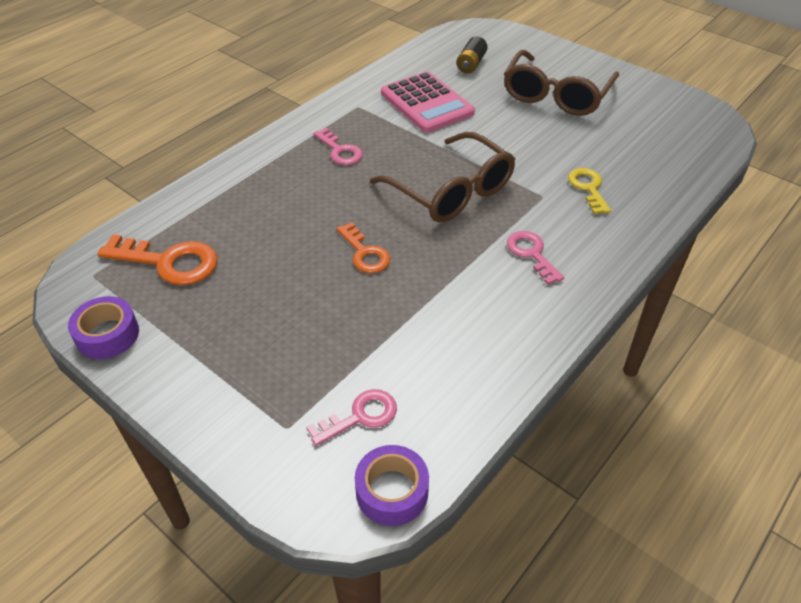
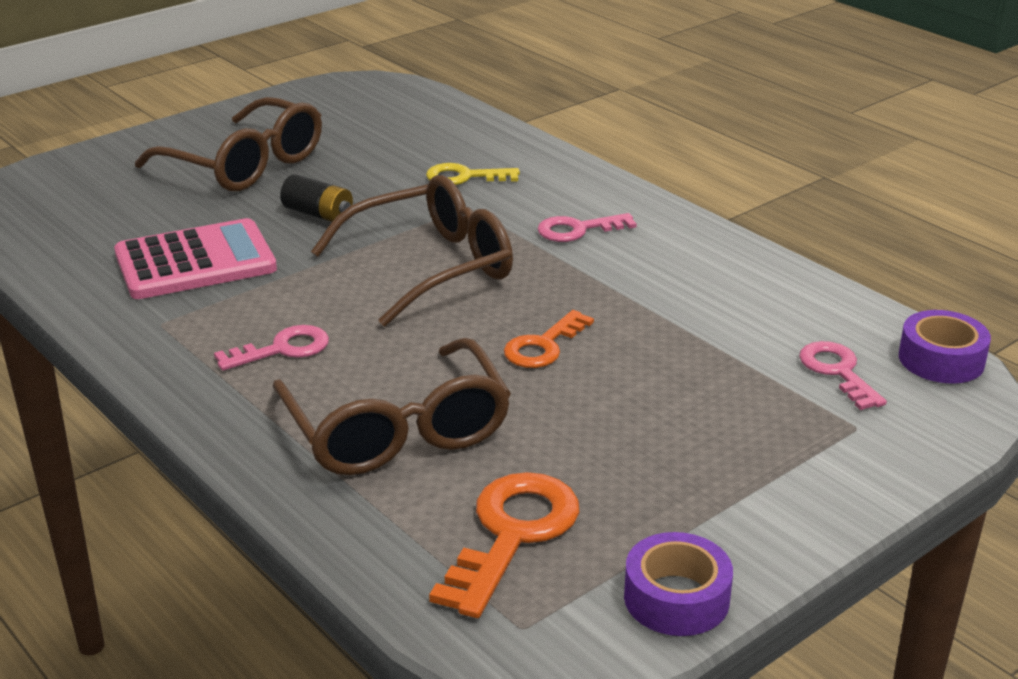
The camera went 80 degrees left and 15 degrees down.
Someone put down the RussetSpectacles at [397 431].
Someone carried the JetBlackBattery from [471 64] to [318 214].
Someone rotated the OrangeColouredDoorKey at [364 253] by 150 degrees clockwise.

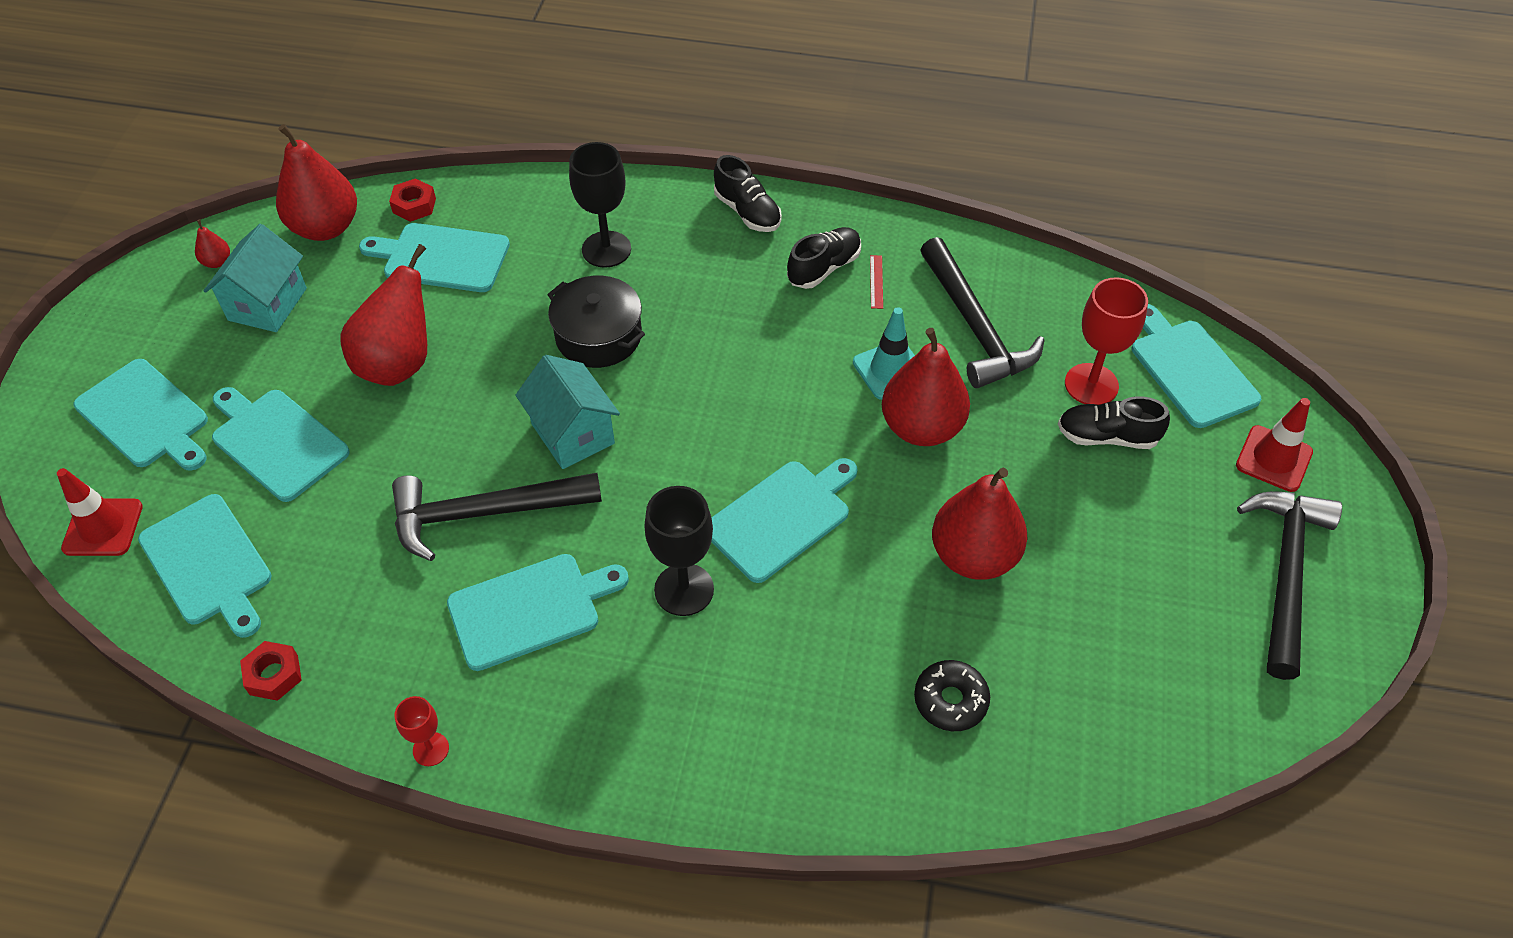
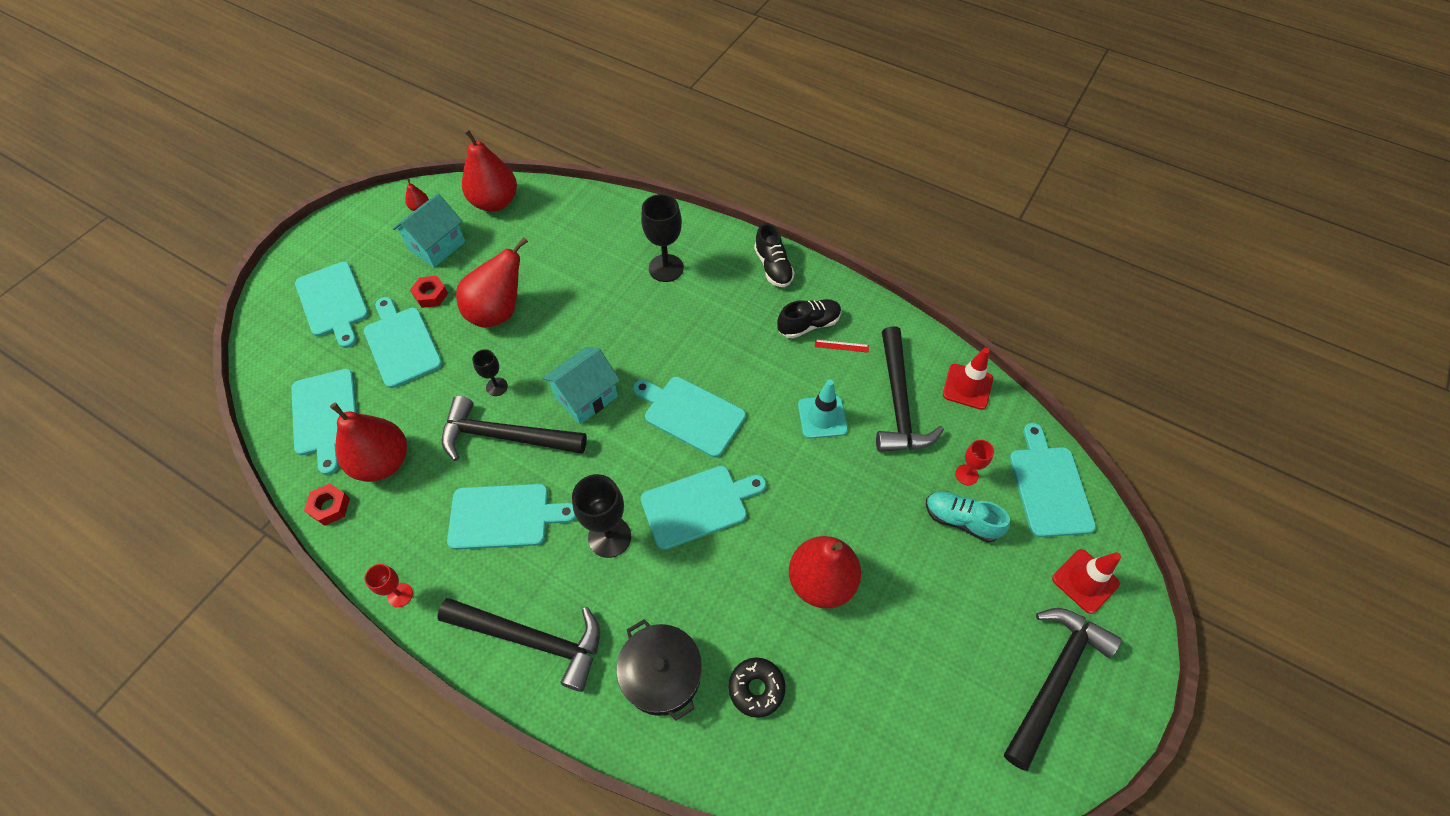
The camera went 20 degrees right and 5 degrees up.
Someone carried the RedPear from [921 427] to [383 462].
Someone carried the RedHexNut from [414 205] to [431 295].
Someone put down the JetBlackClawHammer at [532 639].
Someone put down the JetBlackWineGlass at [496 387].
Someone rotated the TealHouse at [572 434] by 60 degrees clockwise.
Someone carried the JetBlackPot from [598 336] to [661 674].
Someone carried the TealChoppingBoard from [441 258] to [691 414].
Someone rotated the RedMeasuringStick at [876 281] by 75 degrees clockwise.
Someone repainted the JetBlackSneaker at [1107 437], which became the TealSneaker at [961 520].
Someone carried the RedSafetyCone from [103 527] to [967 386].
Someone scaled the RedWineGlass at [1091 384] by 0.56.

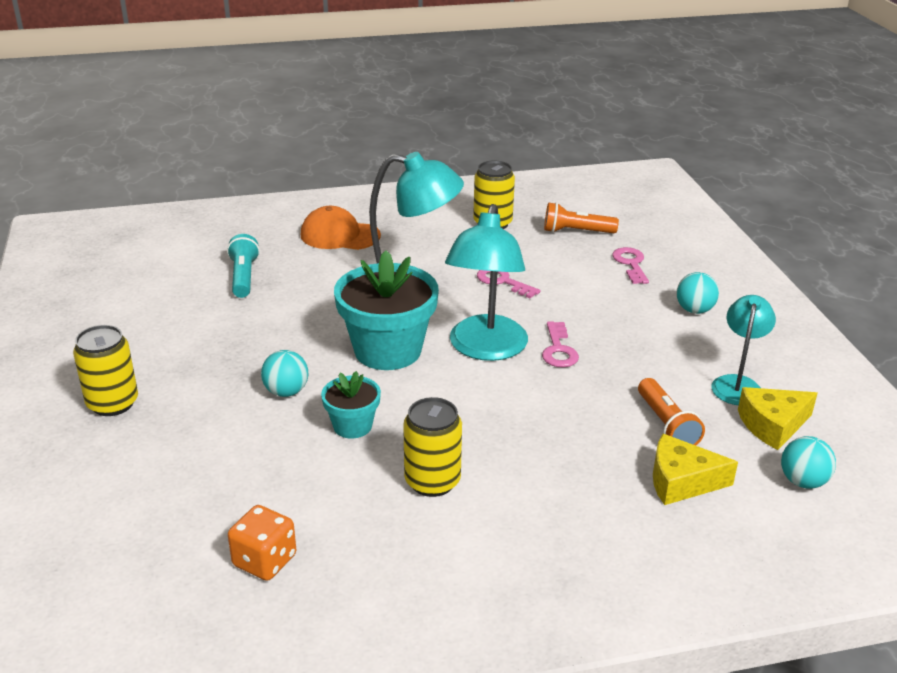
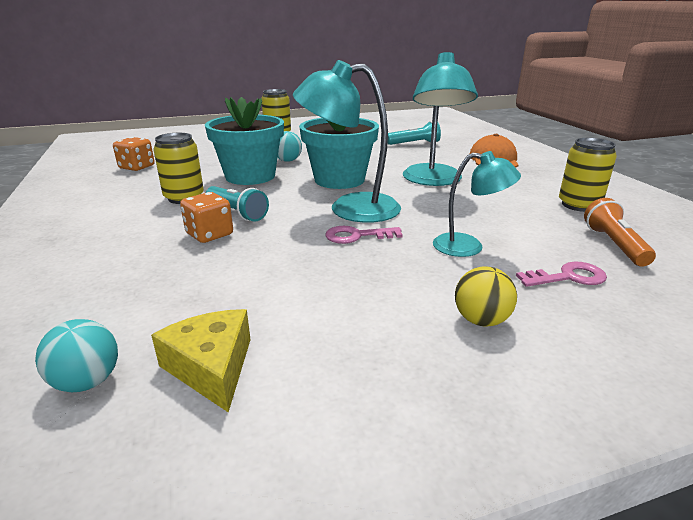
The camera went 85 degrees right and 5 degrees down.
Someone put down the OrangeColouredGameDie at [209 234].
Someone scaled the TealPlantPot at [352 426] by 1.92.
Someone put down the TealFlashlight at [237 213].
Someone carried the TealLamp from [737 384] to [468 246].
Someone repainted the TealSphere at [694 310], which became the YellowSphere at [481 320].
Someone took away the RosePinkDoorKey at [502 281].
Someone took away the OrangeColouredFlashlight at [666 425].
Someone took away the YellowCheese at [681 481].

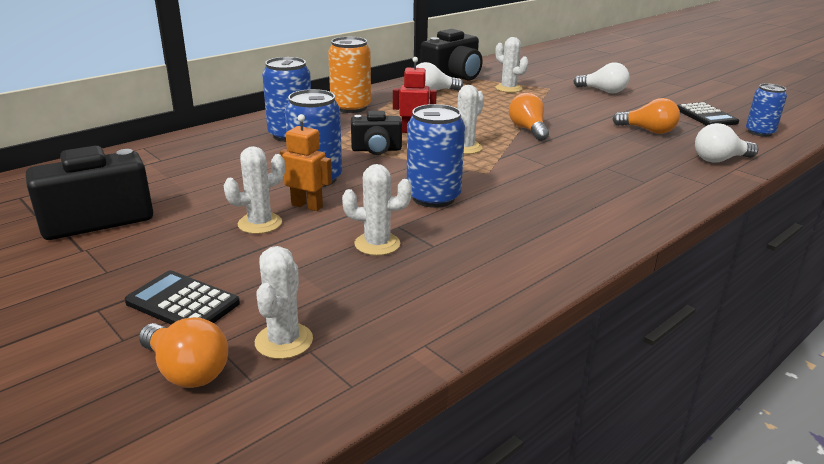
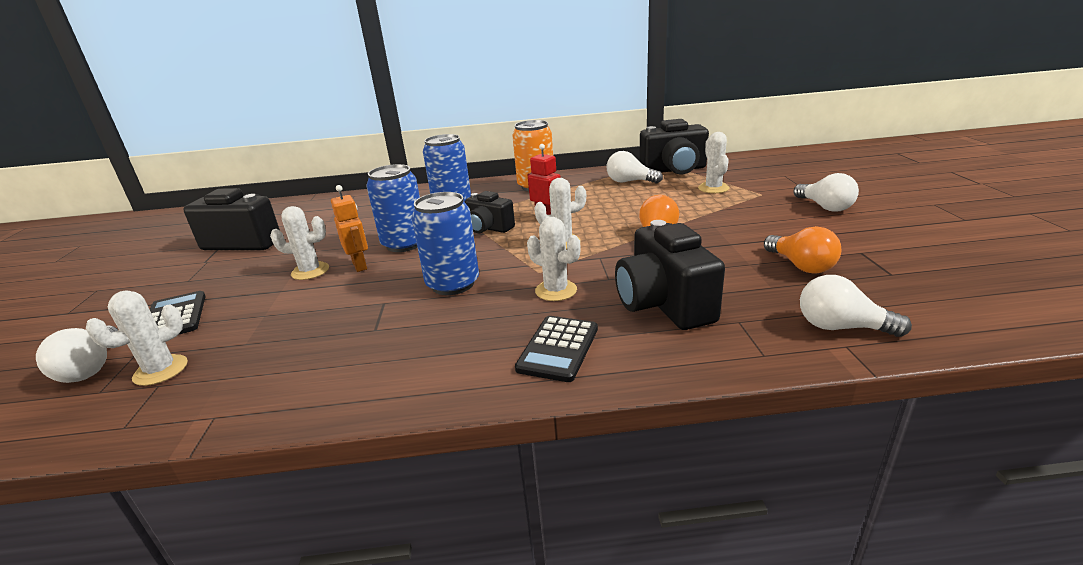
The camera went 40 degrees right and 0 degrees up.
Someone repainted the OrangeColouredLightBulb at [187 371], which became the PureWhiteLightBulb at [92 368].
Someone carried the JetBlackAddingMachine from [705 116] to [558 348].
Someone carried the PureWhiteSaguaroCactus from [377 244] to [556 290].
Someone put down the JetBlackCamera at [664 304].
Someone took away the RoyalBlueTin at [759 132].

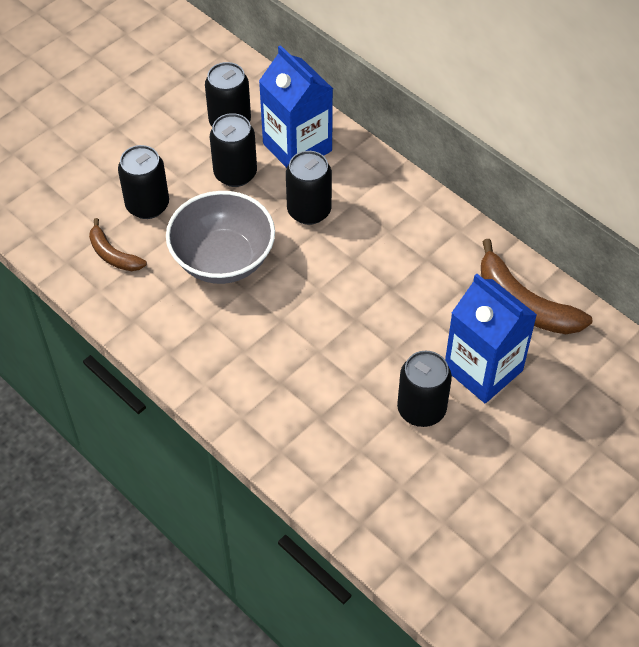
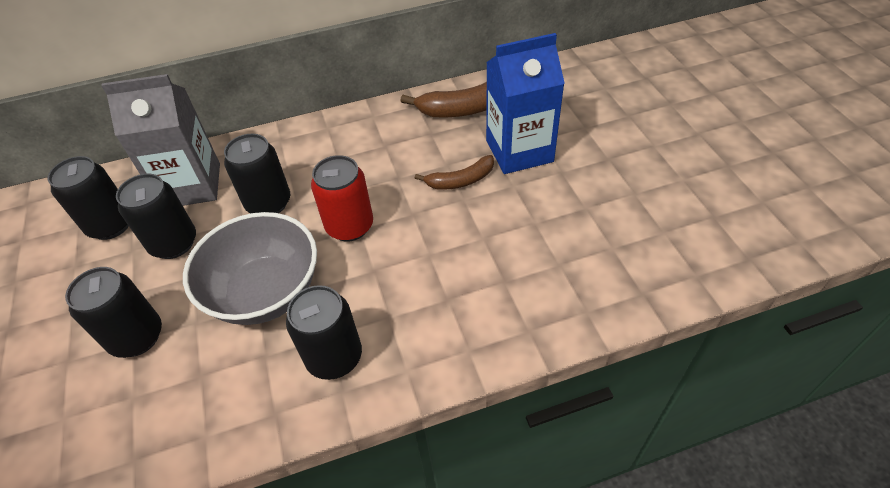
The camera went 60 degrees left and 5 degrees down.
Someone repainted the RoyalBlueMilkCarton at [297 147], which became the GrayMilkCarton at [191 186].
Someone carried the JetBlackTin from [421 409] to [334 357].
Someone put down the RedTin at [349 226].
Someone carried the RussetBananaFruit from [113 255] to [461 180].

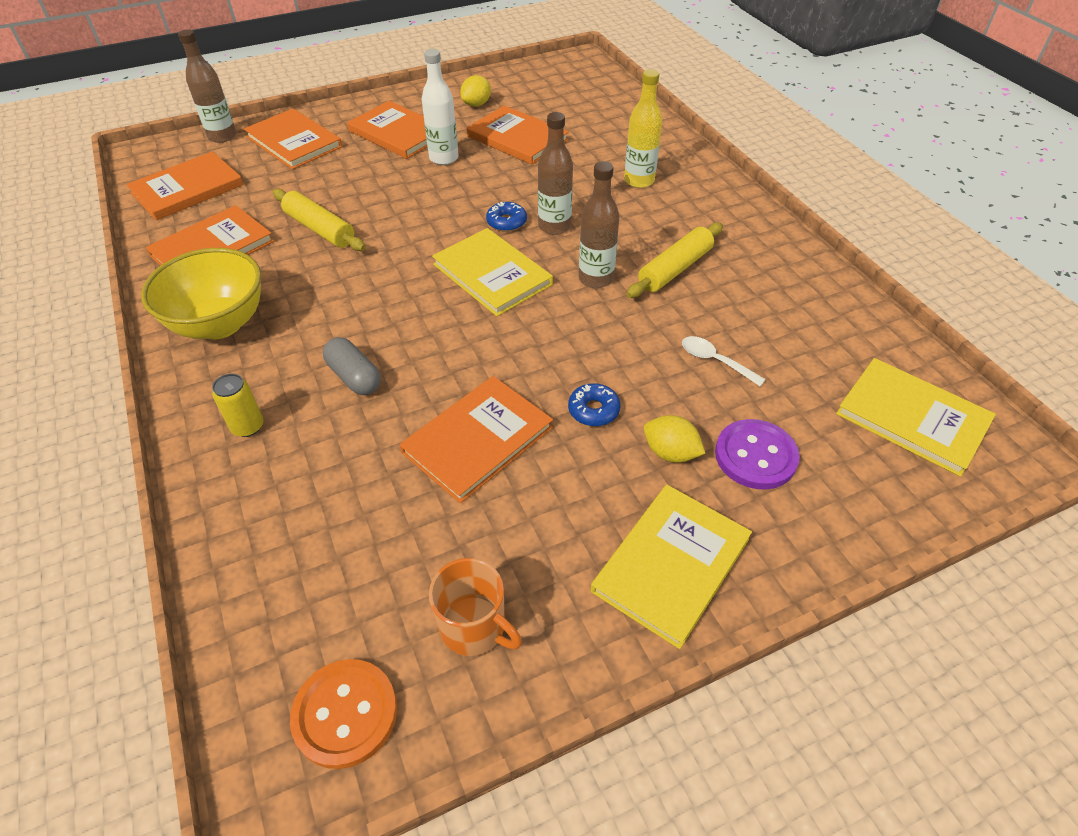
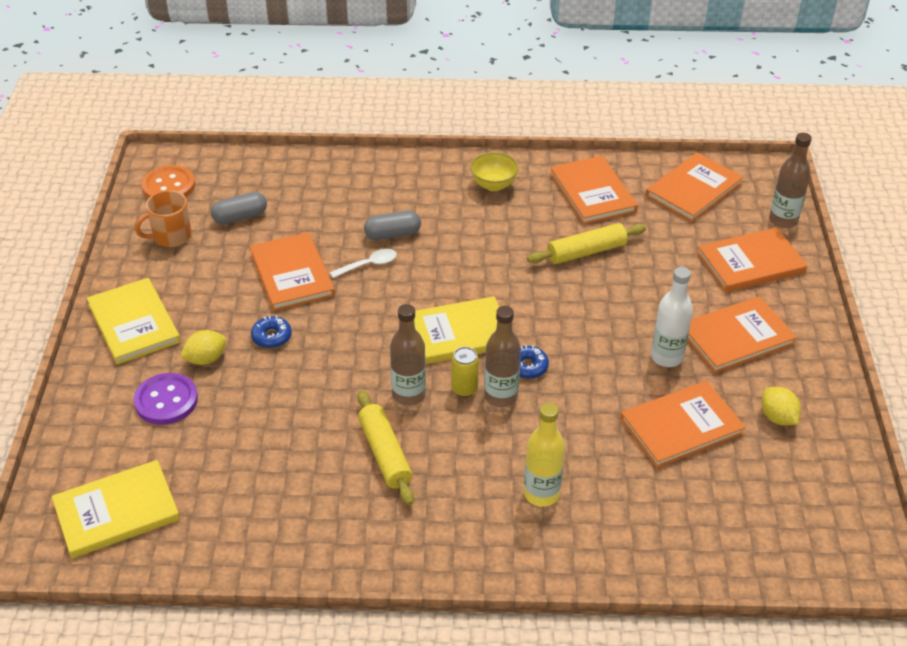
The camera went 115 degrees right and 5 degrees down.
Someone put down the GrayPillShape at [240 217].
Someone carried the PureWhiteSpoon from [715 361] to [368 265].
Someone carried the YellowTin from [248 427] to [464 389].
Someone scaled the YellowDeepDish at [220 324] by 0.58.
Someone rotated the OrangeColouredBook at [187 189] by 60 degrees clockwise.

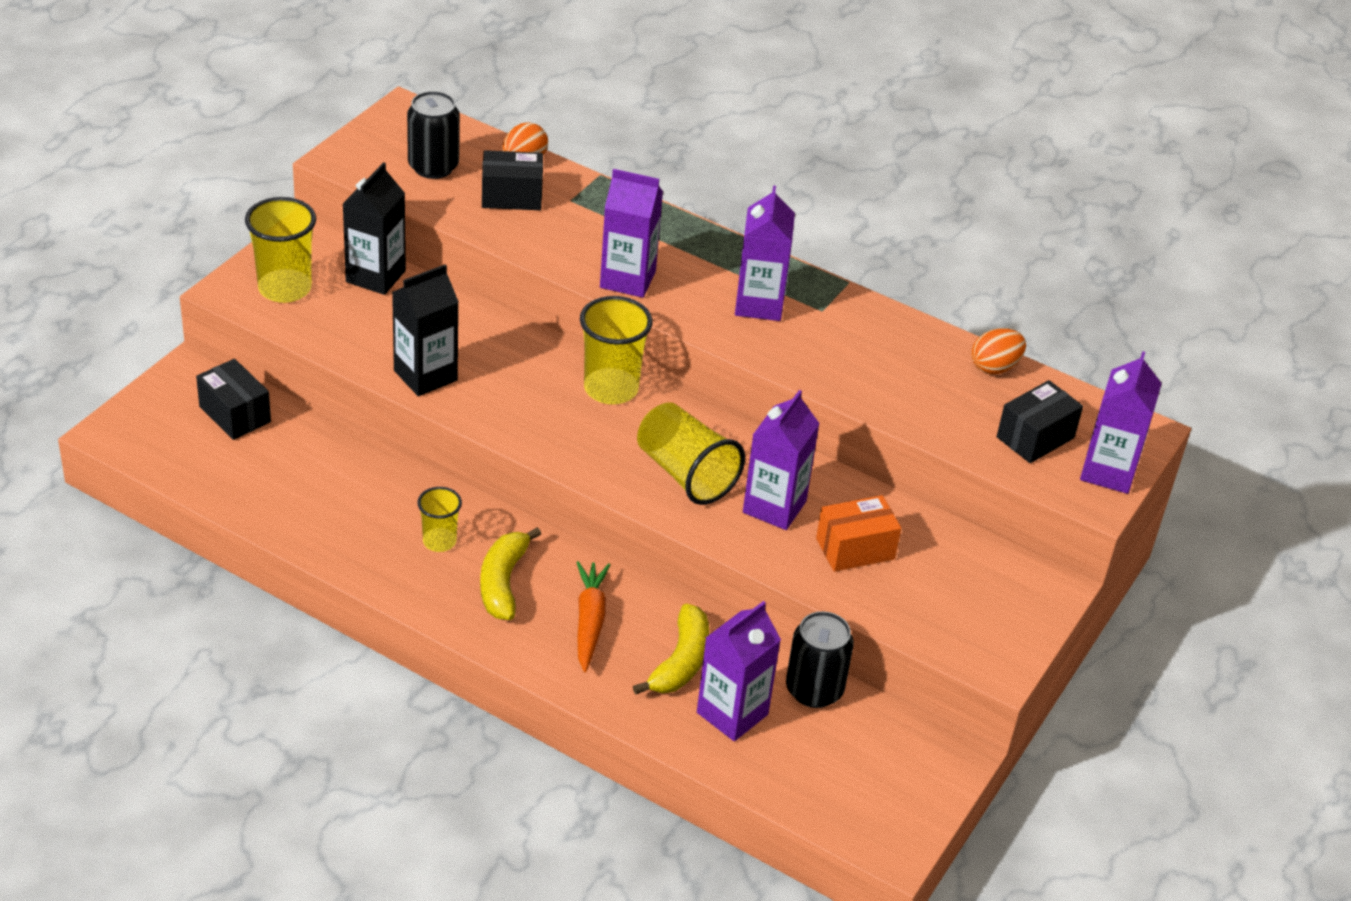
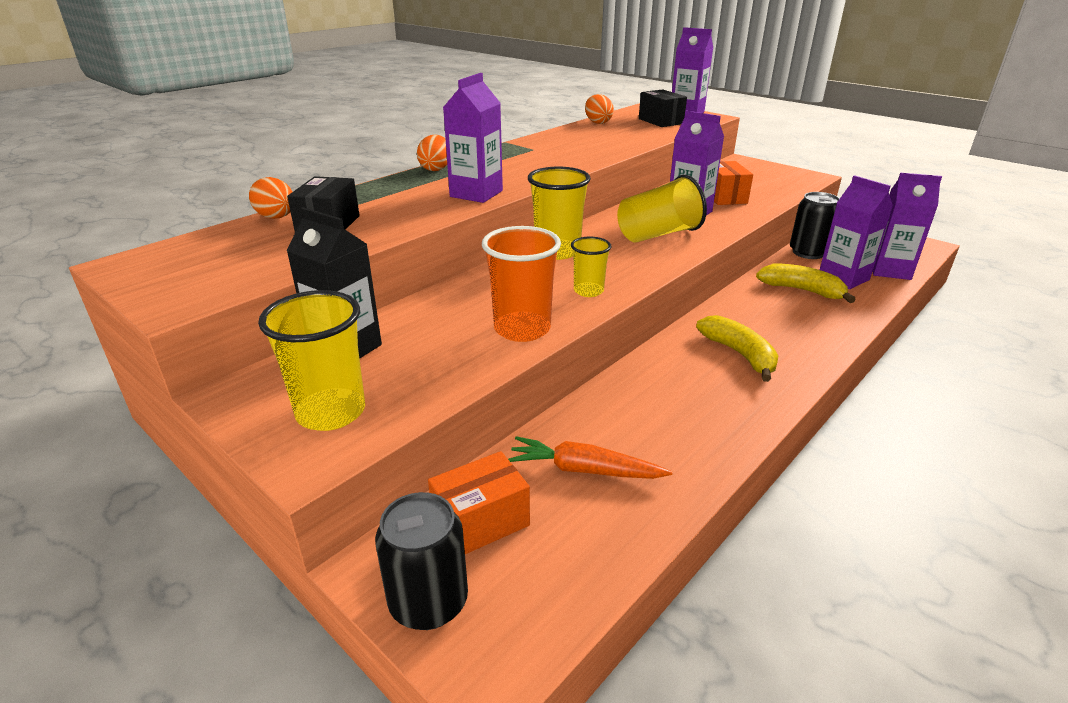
The camera went 75 degrees left and 10 degrees down.
Someone carried the JetBlackTin from [433 167] to [428 602].
Someone put down the OrangeColouredEggShape at [436 169].
Someone repainted the JetBlackBox at [235 414], which became the OrangeColouredBox at [480 522].
Someone swapped the JetBlackMilkCarton at [425 375] for the OrangeColouredCup at [522 329].
Someone carried the OrangeColouredToyCarrot from [589 621] to [584 470].
Someone carried the YellowCup from [439 541] to [588 291].
Someone rotated the YellowBananaFruit at [503 582] by 135 degrees counterclockwise.
Someone carried the VioletMilkCarton from [759 304] to [889 270].

